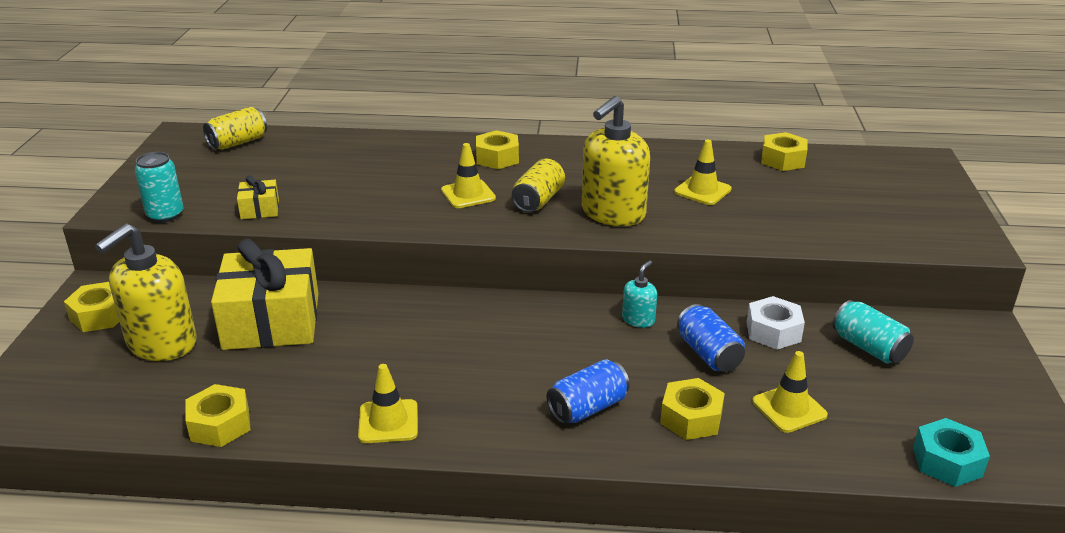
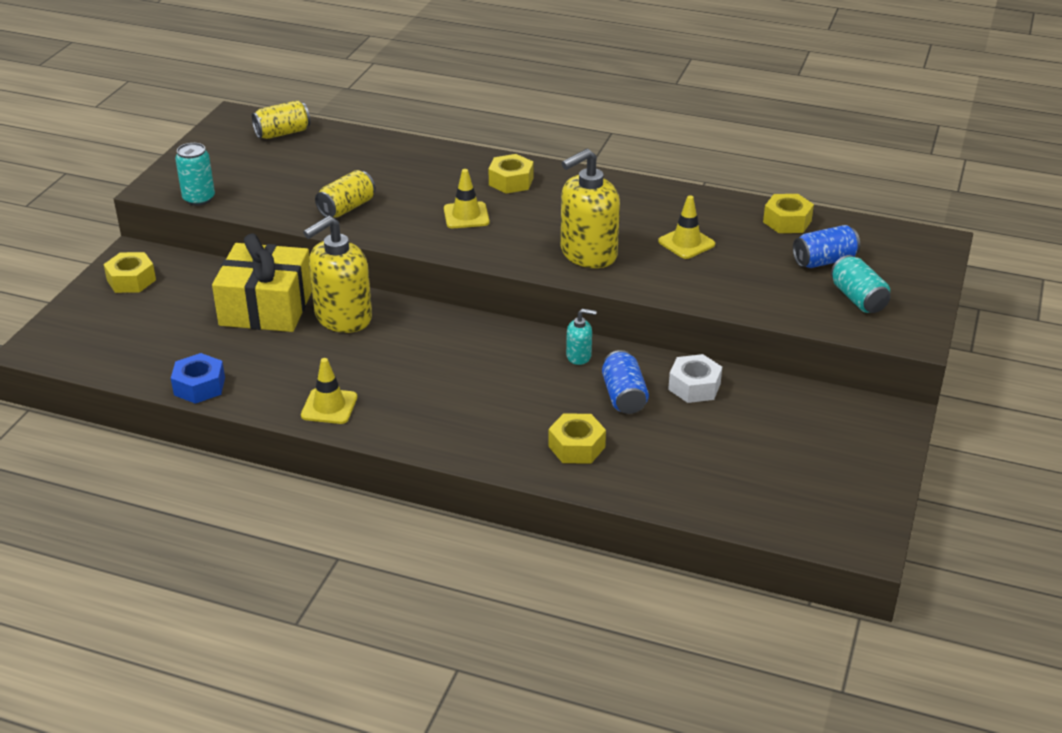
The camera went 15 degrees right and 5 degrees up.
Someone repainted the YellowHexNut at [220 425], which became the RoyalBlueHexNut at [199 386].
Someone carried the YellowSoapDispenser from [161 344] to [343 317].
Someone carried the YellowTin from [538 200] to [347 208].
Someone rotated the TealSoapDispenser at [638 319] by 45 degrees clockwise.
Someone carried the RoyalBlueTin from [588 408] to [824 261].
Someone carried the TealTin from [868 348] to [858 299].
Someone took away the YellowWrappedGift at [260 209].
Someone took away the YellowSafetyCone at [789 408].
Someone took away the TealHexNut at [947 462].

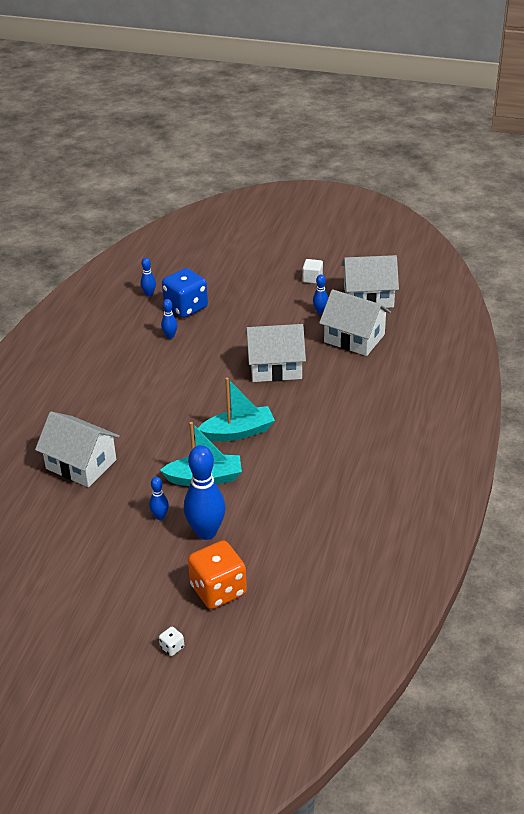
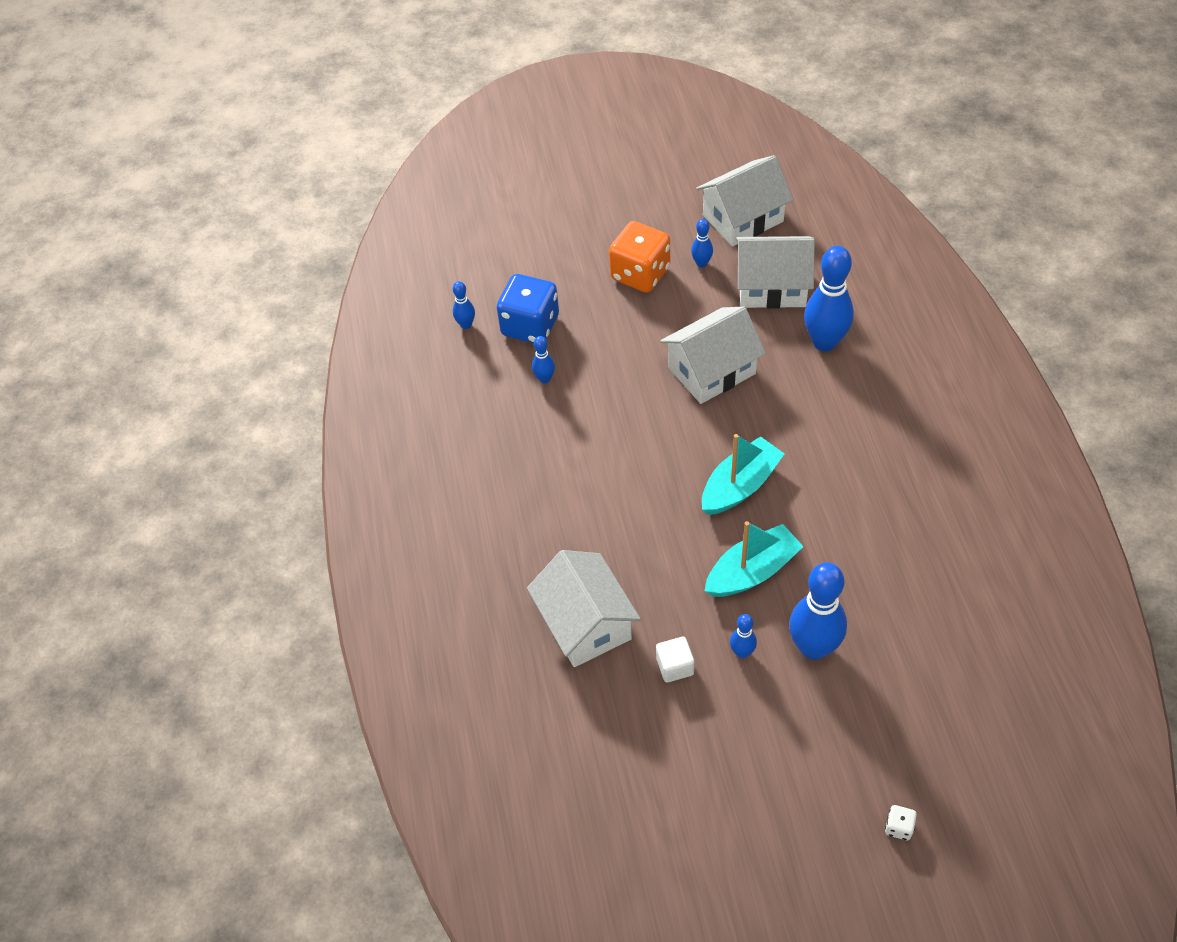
The camera went 25 degrees left and 15 degrees up.
Someone rotated the PureWhiteHouse at [81 464] by 60 degrees clockwise.
Someone carried the OrangeColouredGameDie from [218 590] to [640 274].
Someone carried the PureWhiteCube from [312 278] to [675 666].
Someone put down the RoyalBlueSkittle at [824 342].

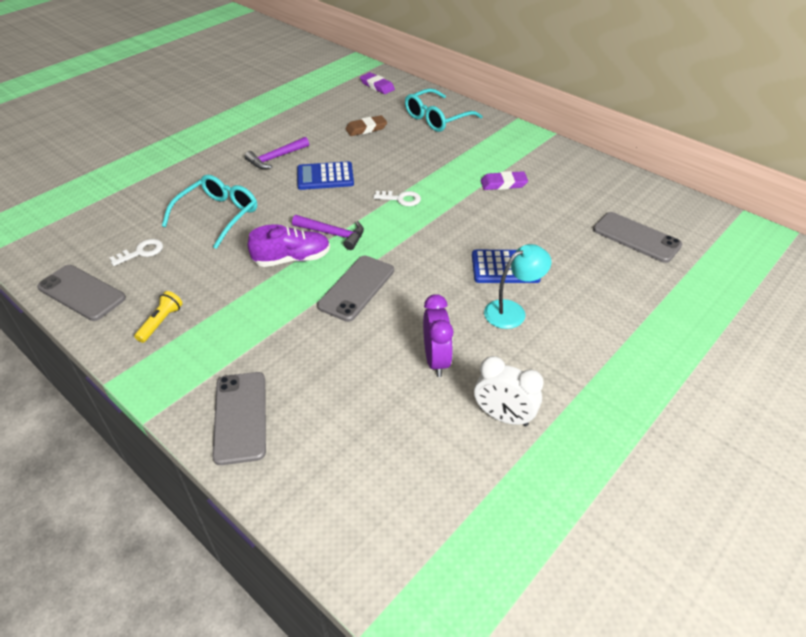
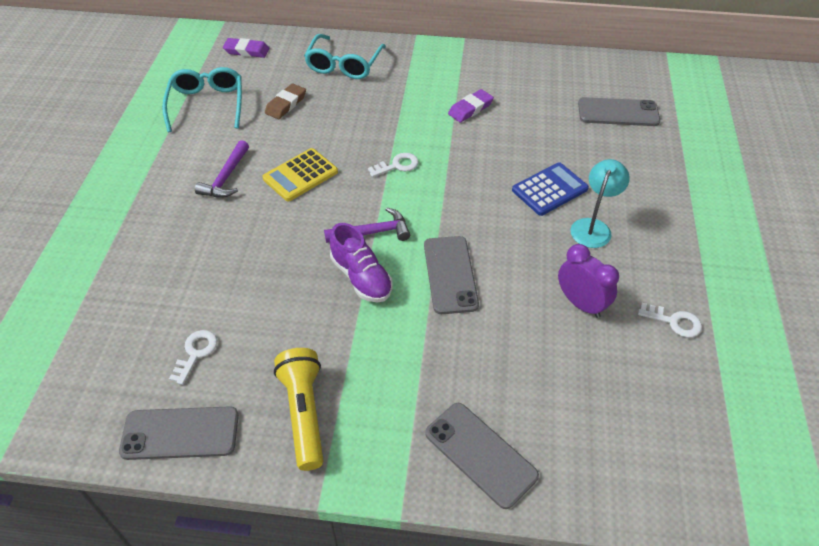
The camera went 35 degrees left and 5 degrees up.
Someone carried the TealSpectacles from [219 215] to [207 104].
Someone repainted the RoyalBlueAddingMachine at [325 177], which became the YellowAddingMachine at [300 175].
Someone scaled the YellowFlashlight at [161 322] by 1.75.
Someone rotated the VioletSneaker at [292 259] by 105 degrees clockwise.
Someone swapped the PureWhiteBedsideClock at [503 416] for the PureWhiteDoorKey at [674 322].

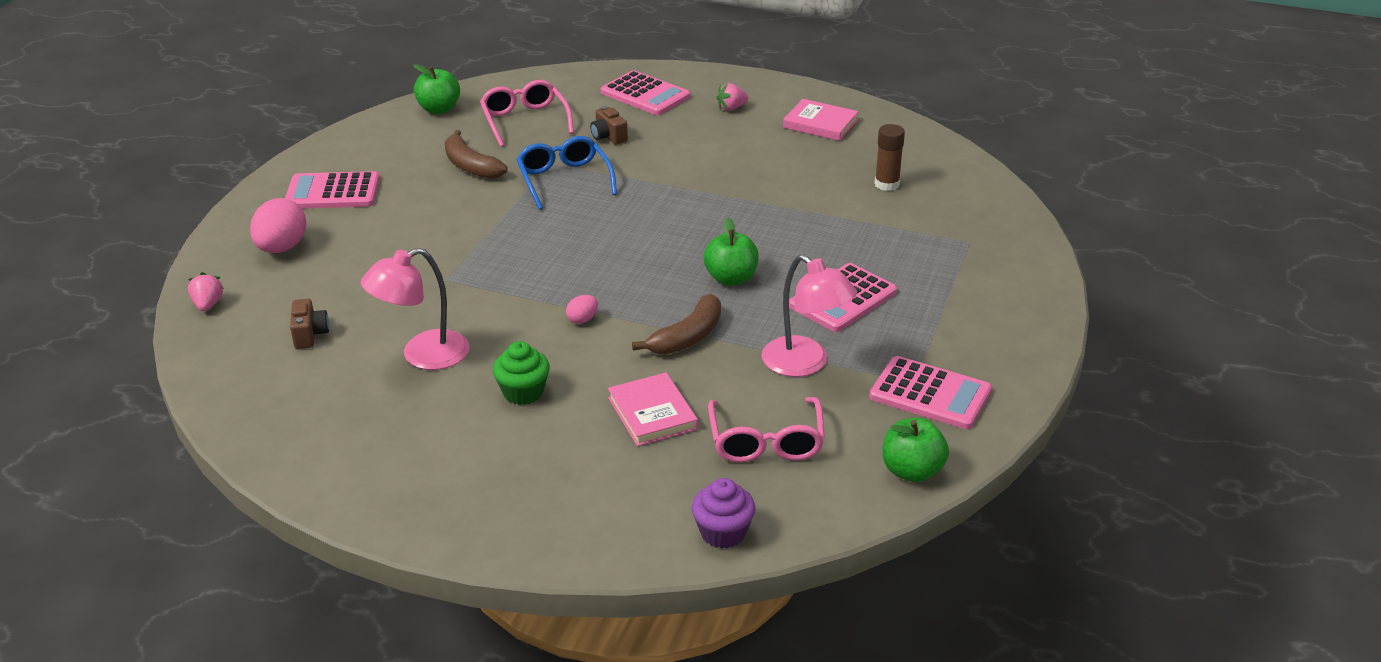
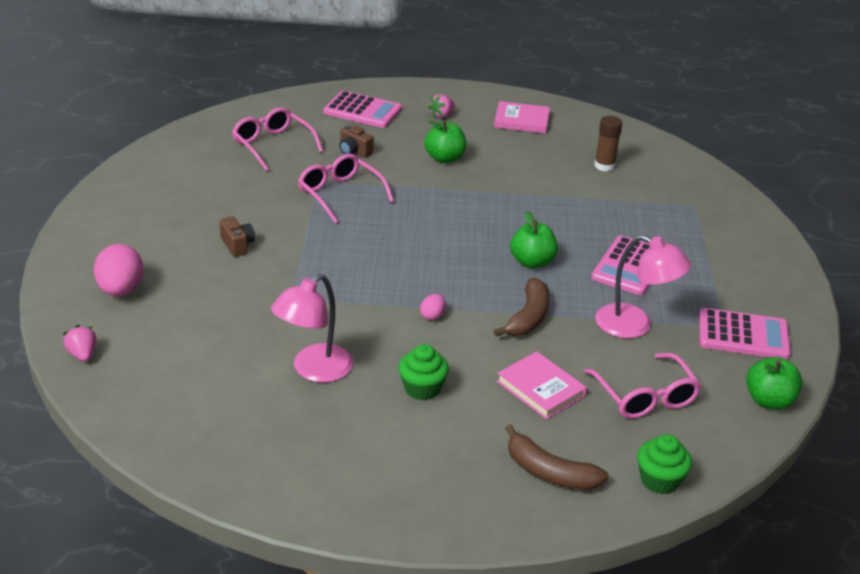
The camera went 20 degrees left and 0 degrees up.
Someone carried the RussetCamera from [310 334] to [237 245].
Someone repainted the RoyalBlueSpectacles at [564 180], which became the RosePinkSpectacles at [340 194].
Someone carried the EmeraldToyApple from [439 109] to [444 158].
Someone carried the RussetBananaFruit from [470 166] to [549 472].
Someone repainted the VioletMuffin at [723 533], which became the EmeraldMuffin at [659 480].
Someone took away the RosePinkAddingMachine at [332 192].

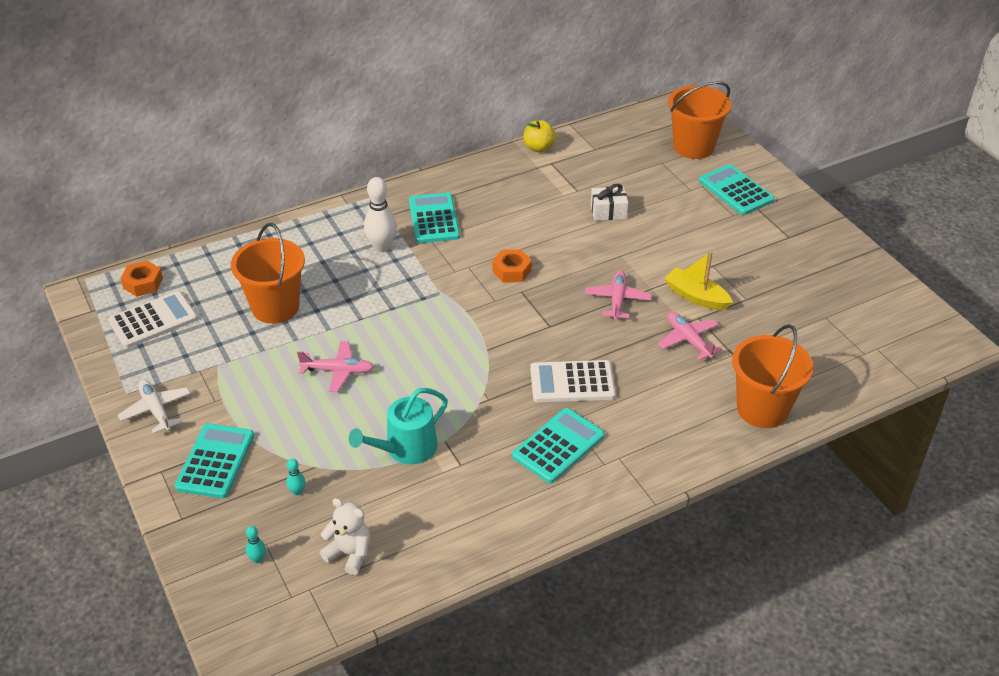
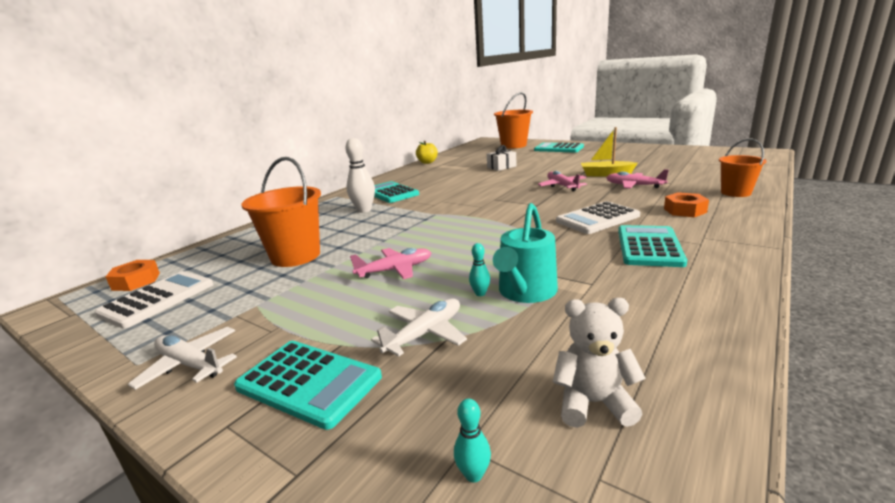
The camera went 25 degrees left and 20 degrees down.
Someone rotated the TealAddingMachine at [215 461] by 135 degrees clockwise.
Someone put down the PureWhiteToyPlane at [425 334].
Someone carried the TealSkittle from [297 492] to [480 293].
Someone carried the OrangeColouredHexNut from [512 271] to [684 210].
Someone scaled the OrangeColouredPail at [762 409] by 0.62.

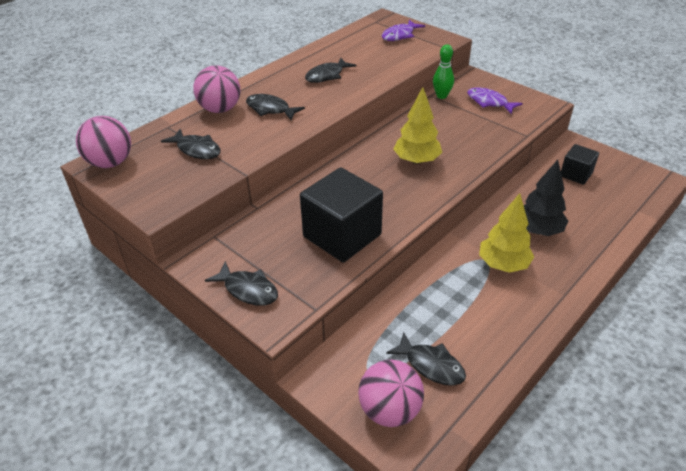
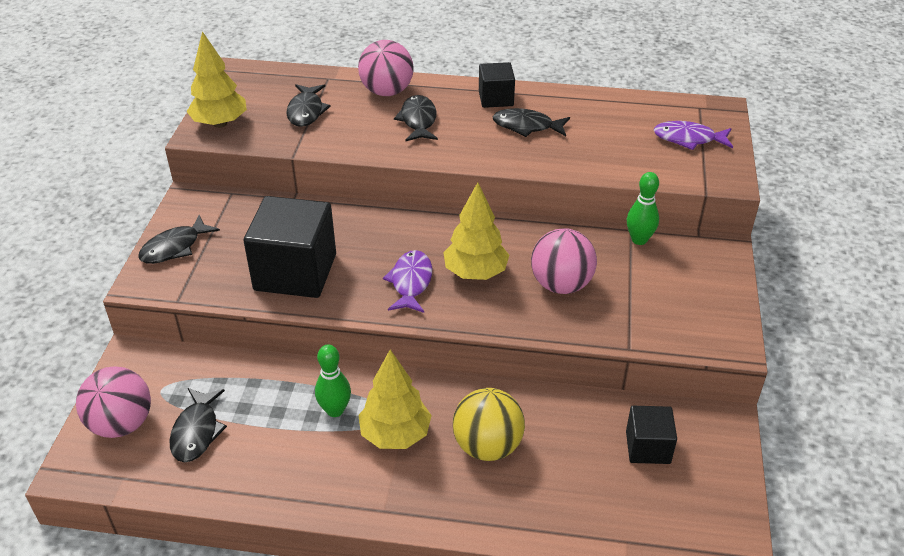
The camera went 55 degrees right and 0 degrees up.
Someone rotated the JetBlackToyFish at [248 290] by 45 degrees clockwise.
Someone put down the YellowTree at [220 123].
Someone put down the EmeraldSkittle at [335 410].
Someone carried the VioletToyFish from [489 102] to [411 282].
Someone swapped the JetBlackTree at [538 230] for the YellowSphere at [487 446].
Someone put down the JetBlackCube at [496 98].
Someone carried the RosePinkSphere from [110 163] to [561 285].

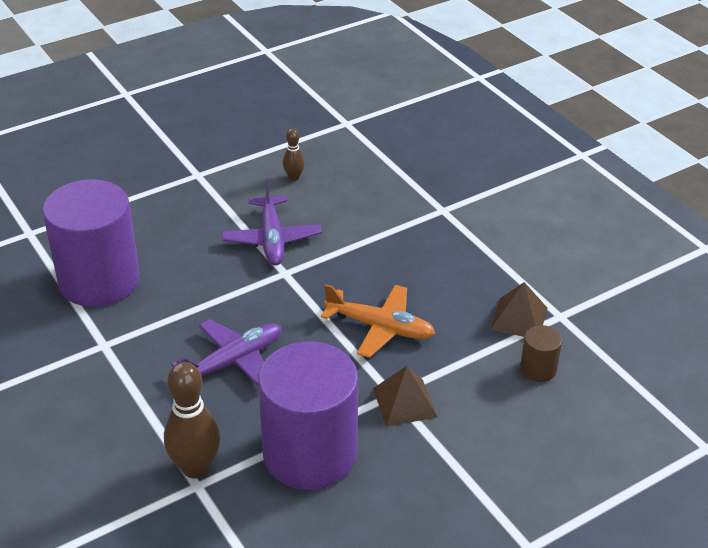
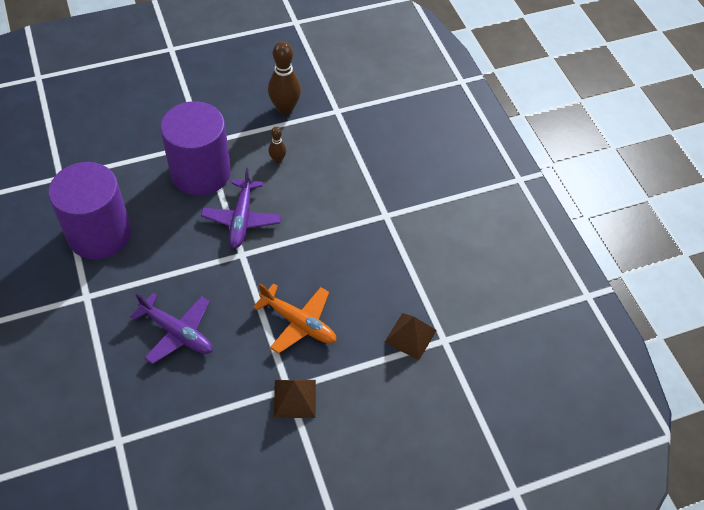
The camera went 10 degrees right and 15 degrees up.
Someone rotated the VioletToyPlane at [233 362] by 60 degrees clockwise.
Someone carried the VioletCylinder from [310 454] to [200 173].
Someone carried the RussetSkittle from [195 468] to [285 108].
Someone took away the RussetCylinder at [538 369].

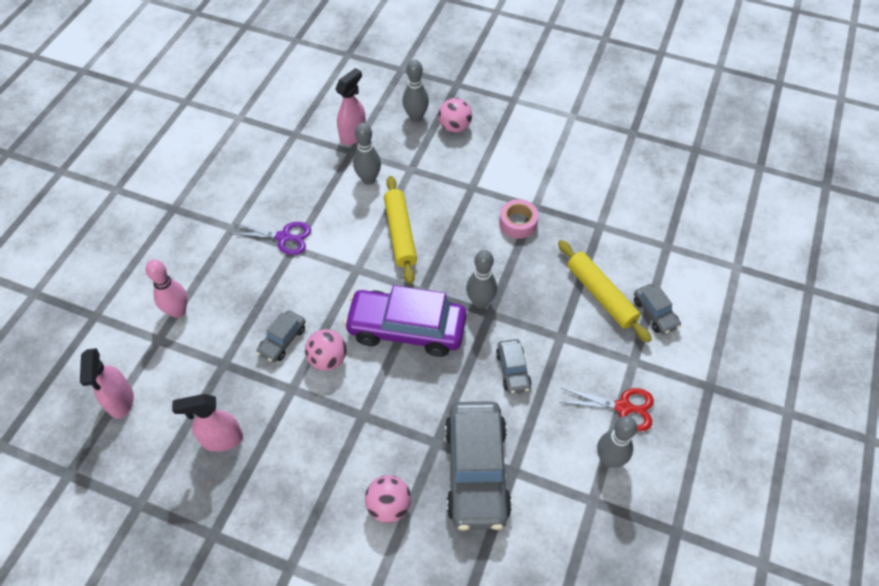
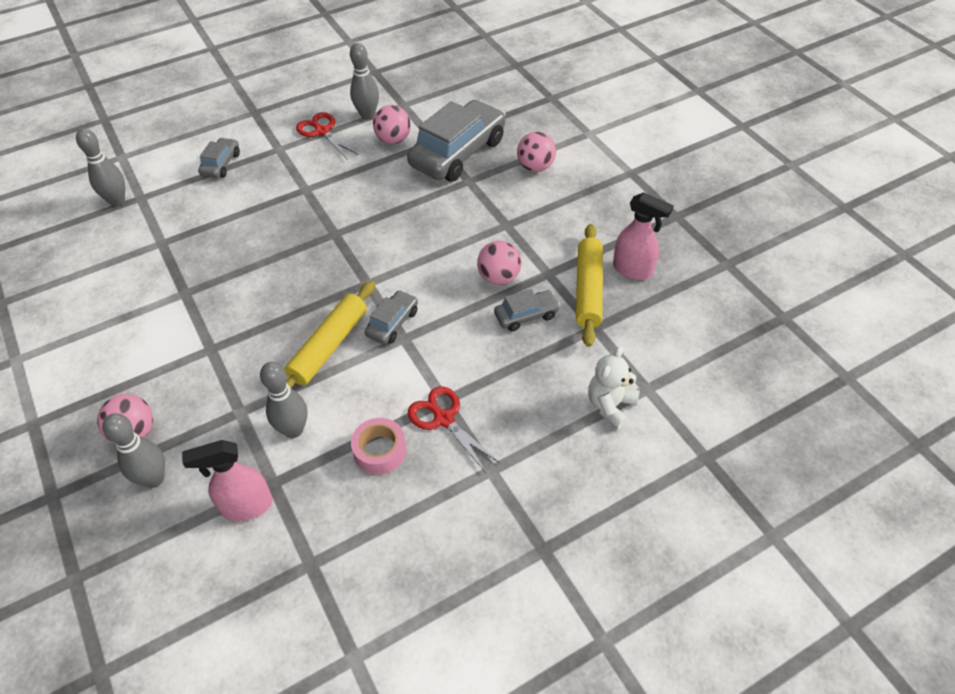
The camera went 140 degrees left and 5 degrees down.
Someone carried the GraySkittle from [480 302] to [117 201].
Someone carried the RosePinkTape from [518 223] to [380 451].
Someone carried the GrayAutomobile from [513 370] to [392 323].
Someone put down the RosePinkSphere at [393 140].
Someone repainted the VioletShears at [284 237], which became the RedShears at [443 418].
Someone carried the YellowDoughRoller from [601 295] to [588 290].
Someone swapped the RosePinkSkittle at [178 311] for the PureWhiteStuffedBear at [610 405].
Someone took away the RosePinkSprayCleaner at [121 401].
Someone took away the VioletAutomobile at [406 329].

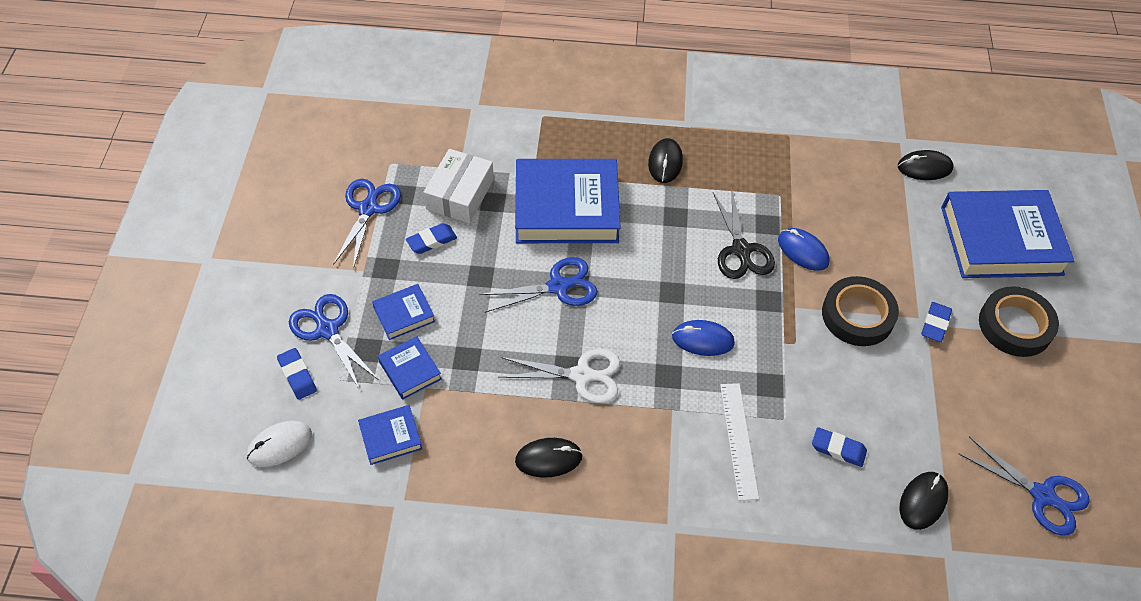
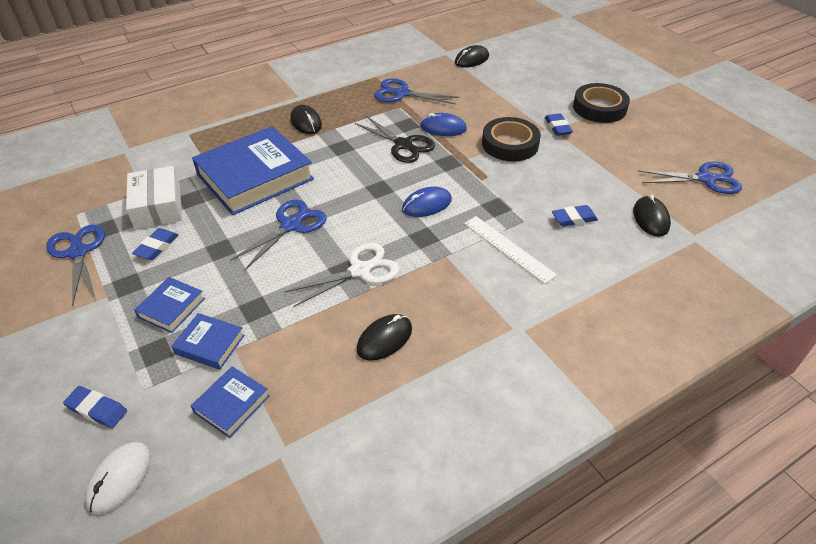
The camera went 35 degrees left and 10 degrees down.
Someone carried the RoyalBlueShears from [327 330] to [402 93].
Someone took away the RoyalBlueBook at [1001 240].

